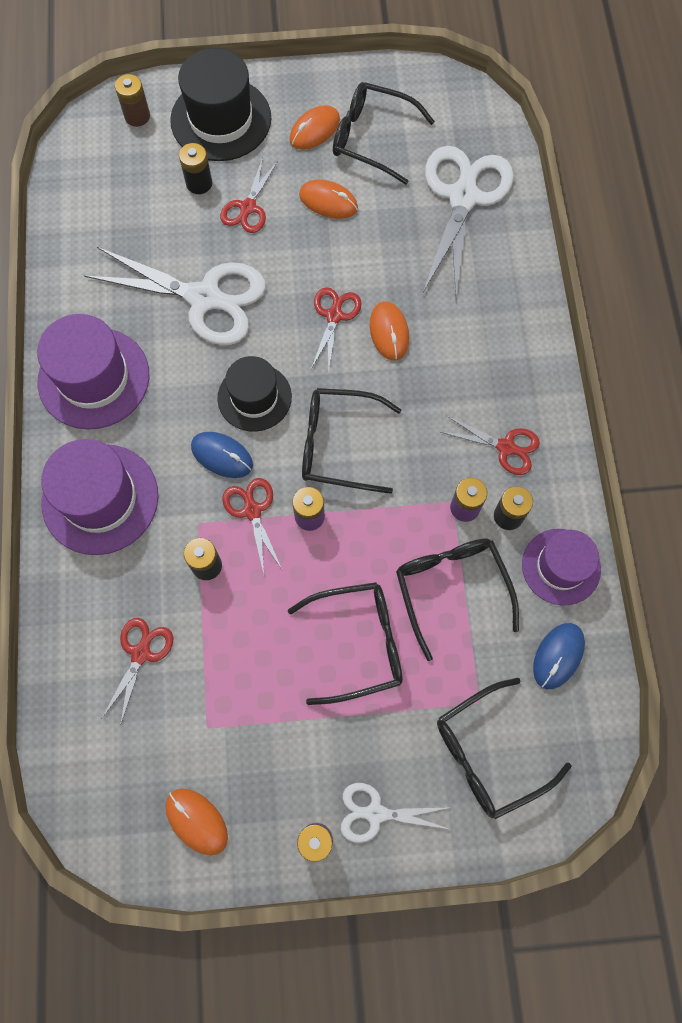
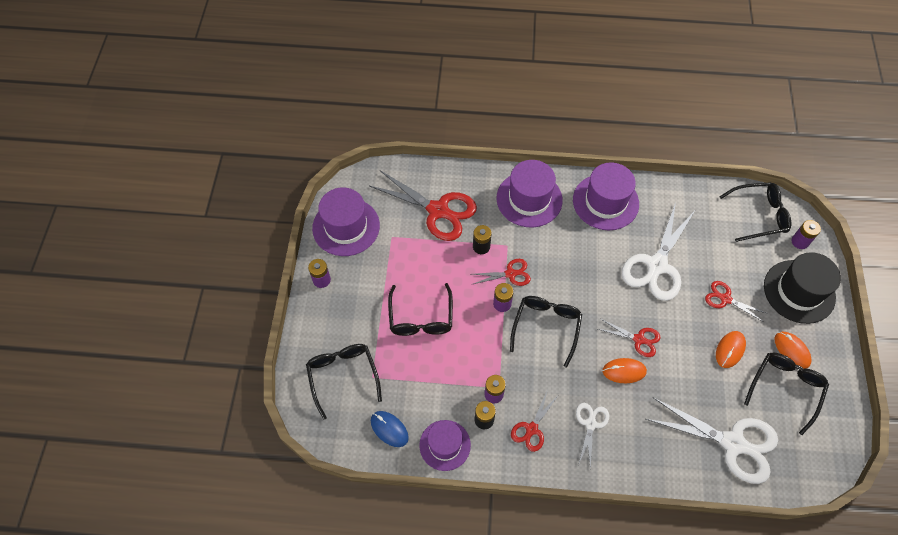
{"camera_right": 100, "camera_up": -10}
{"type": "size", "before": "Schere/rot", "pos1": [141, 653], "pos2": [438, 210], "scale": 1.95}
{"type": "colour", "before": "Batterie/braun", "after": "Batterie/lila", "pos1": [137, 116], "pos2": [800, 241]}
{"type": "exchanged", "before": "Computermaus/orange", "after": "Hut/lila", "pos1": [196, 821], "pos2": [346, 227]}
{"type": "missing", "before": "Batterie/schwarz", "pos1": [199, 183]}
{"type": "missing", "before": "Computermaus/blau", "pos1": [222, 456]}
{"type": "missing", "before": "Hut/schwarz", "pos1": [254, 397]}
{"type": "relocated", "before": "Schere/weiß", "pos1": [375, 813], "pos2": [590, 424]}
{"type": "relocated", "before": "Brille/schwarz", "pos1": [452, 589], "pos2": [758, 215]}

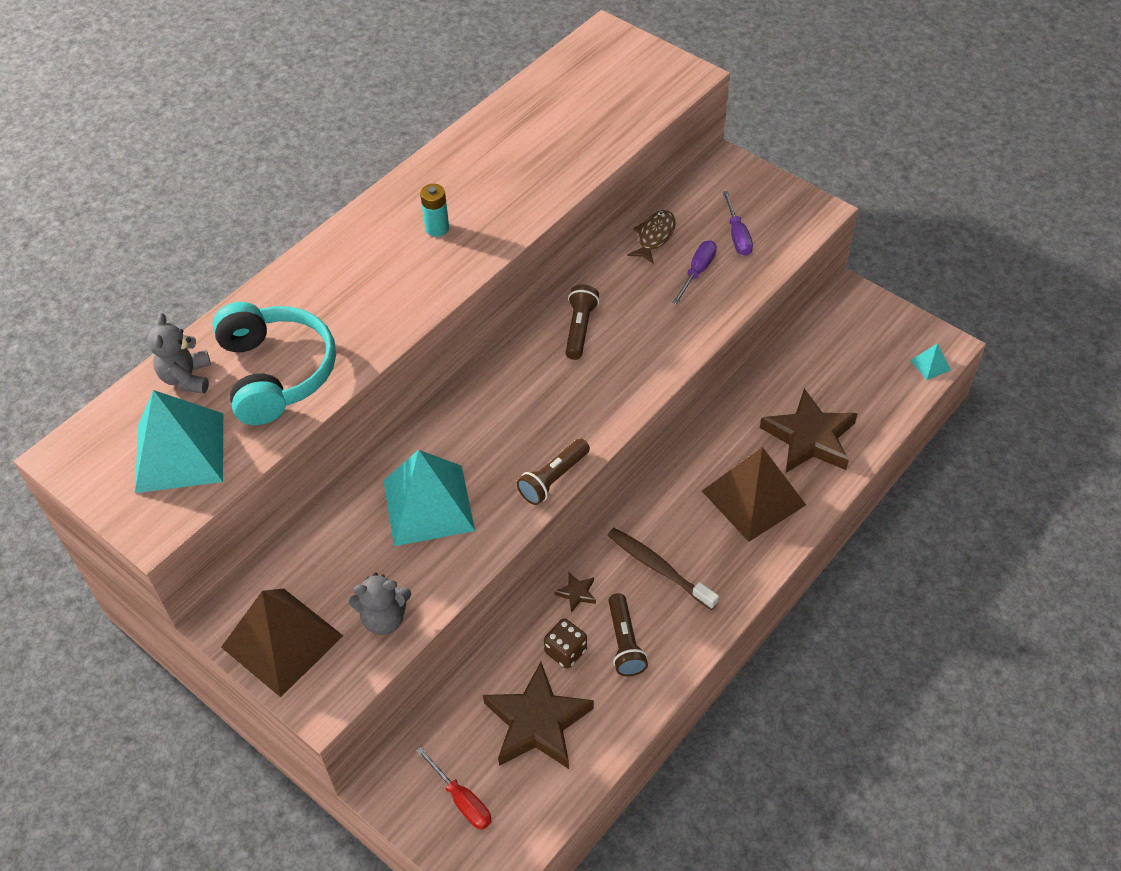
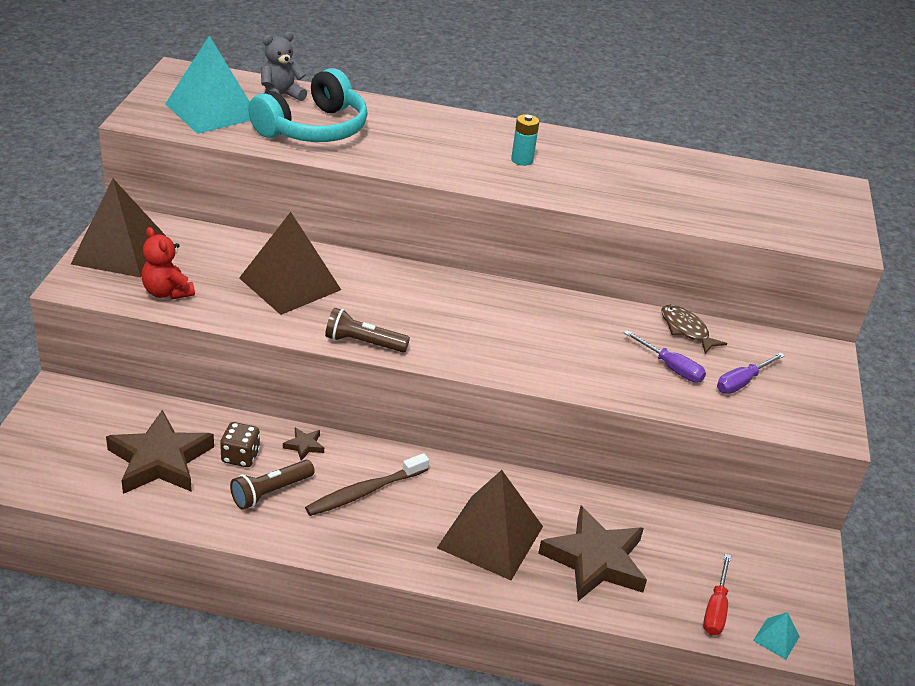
{"camera_right": 55, "camera_up": -15}
{"type": "colour", "before": "Teddybär/grau", "after": "Teddybär/rot", "pos1": [384, 618], "pos2": [167, 292]}
{"type": "colour", "before": "Pyramide/türkis", "after": "Pyramide/braun", "pos1": [428, 505], "pos2": [290, 284]}
{"type": "relocated", "before": "Schraubenzieher/rot", "pos1": [462, 800], "pos2": [716, 609]}
{"type": "missing", "before": "Taschenlampe/braun", "pos1": [580, 329]}
{"type": "spun", "before": "Zahnbürste/braun", "pos1": [659, 568], "pos2": [365, 492], "turn": -135}
{"type": "spun", "before": "Fisch/braun", "pos1": [654, 236], "pos2": [686, 330], "turn": -120}
{"type": "spun", "before": "Schraubenzieher/lila", "pos1": [697, 272], "pos2": [671, 367], "turn": 45}

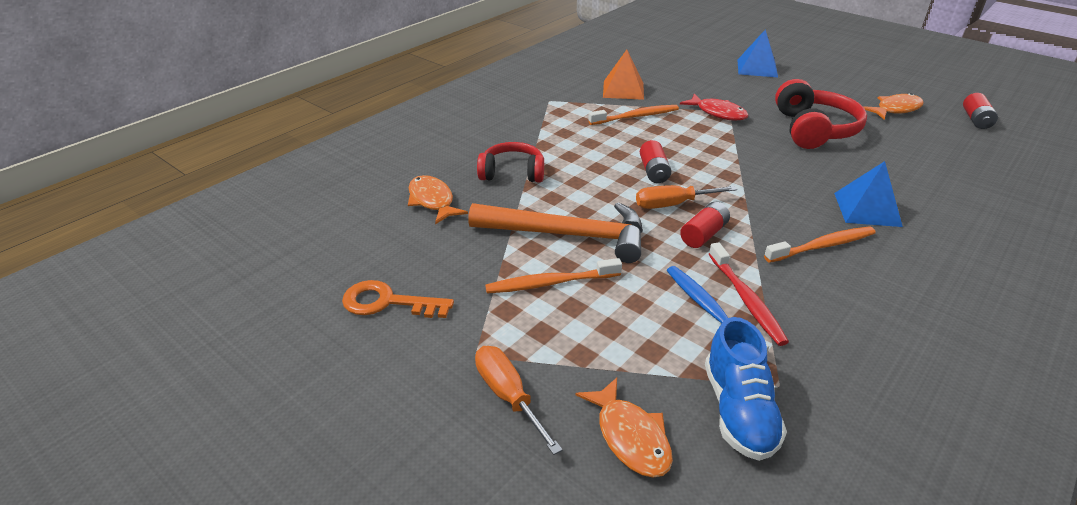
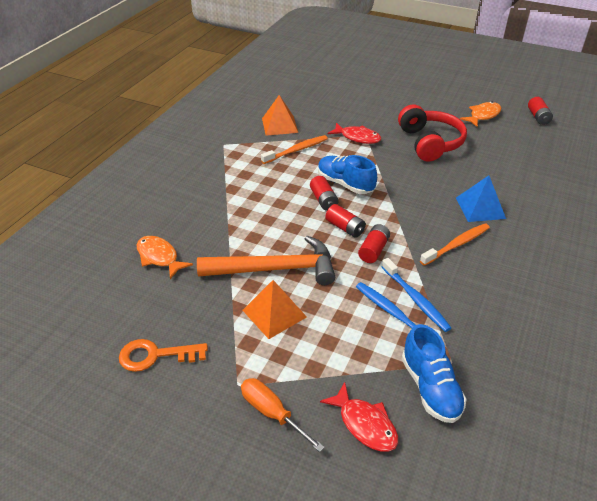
{"camera_right": -15, "camera_up": 5}
{"type": "missing", "before": "Kopfhörer/rot", "pos1": [512, 173]}
{"type": "exchanged", "before": "Zahnbürste/orange", "after": "Pyramide/orange", "pos1": [550, 283], "pos2": [274, 313]}
{"type": "colour", "before": "Fisch/orange", "after": "Fisch/rot", "pos1": [630, 436], "pos2": [364, 424]}
{"type": "exchanged", "before": "Schraubenzieher/orange", "after": "Batterie/rot", "pos1": [673, 204], "pos2": [345, 228]}
{"type": "colour", "before": "Zahnbürste/rot", "after": "Zahnbürste/blau", "pos1": [746, 299], "pos2": [415, 299]}
{"type": "missing", "before": "Pyramide/blau", "pos1": [757, 68]}
{"type": "appeared", "after": "Schuh/blau", "pos2": [345, 184]}

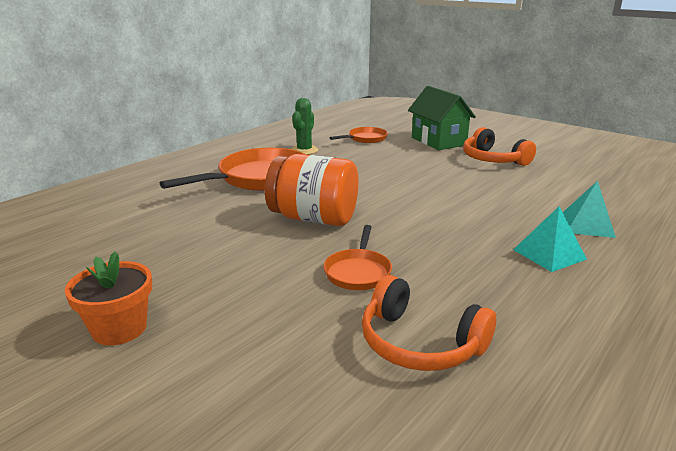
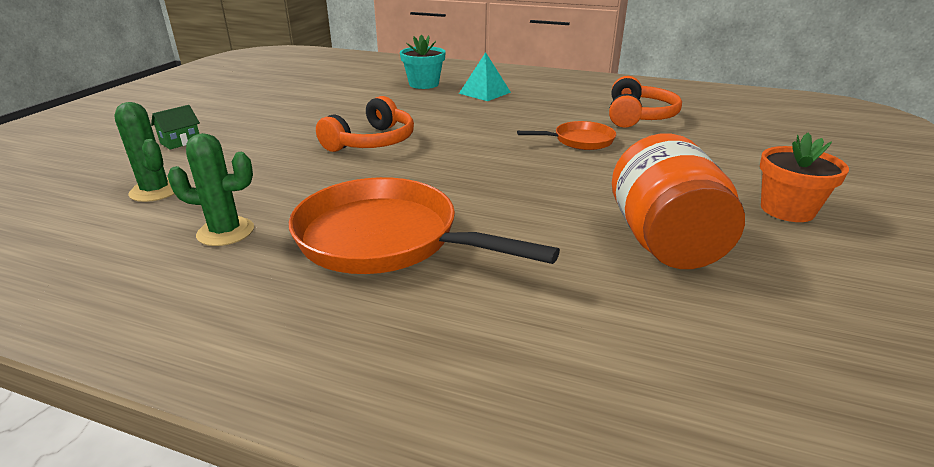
{"camera_right": -110, "camera_up": 5}
{"type": "relocated", "before": "Einmachglas/orange", "pos1": [314, 218], "pos2": [664, 241]}
{"type": "exchanged", "before": "Pfanne/orange", "after": "Kaktus/grün", "pos1": [365, 139], "pos2": [155, 191]}
{"type": "size", "before": "Haus/grün", "pos1": [438, 141], "pos2": [180, 142], "scale": 0.45}
{"type": "relocated", "before": "Kopfhörer/orange", "pos1": [493, 159], "pos2": [372, 142]}
{"type": "exchanged", "before": "Pyramide/türkis", "after": "Blumentopf/türkis", "pos1": [587, 225], "pos2": [424, 84]}

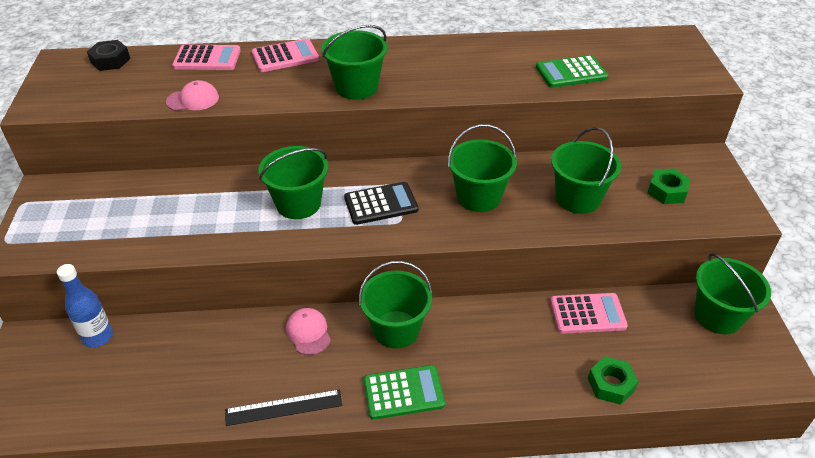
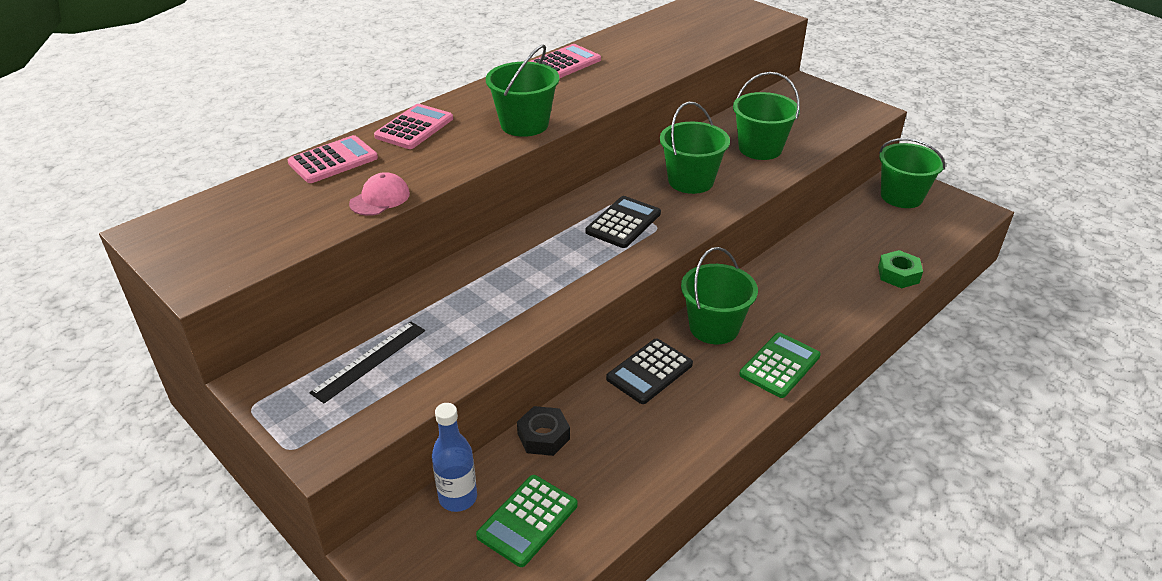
{"camera_right": -40, "camera_up": -5}
{"type": "relocated", "before": "Sechskantmutter/schwarz", "pos1": [110, 61], "pos2": [543, 436]}
{"type": "relocated", "before": "Lineal/schwarz", "pos1": [283, 407], "pos2": [369, 361]}
{"type": "missing", "before": "Eimer/grün", "pos1": [298, 204]}
{"type": "exchanged", "before": "Kappe/rosa", "after": "Taschenrechner/schwarz", "pos1": [308, 332], "pos2": [649, 372]}
{"type": "relocated", "before": "Taschenrechner/grün", "pos1": [571, 72], "pos2": [527, 520]}
{"type": "relocated", "before": "Taschenrechner/rosa", "pos1": [587, 314], "pos2": [565, 63]}
{"type": "missing", "before": "Sechskantmutter/grün", "pos1": [667, 191]}

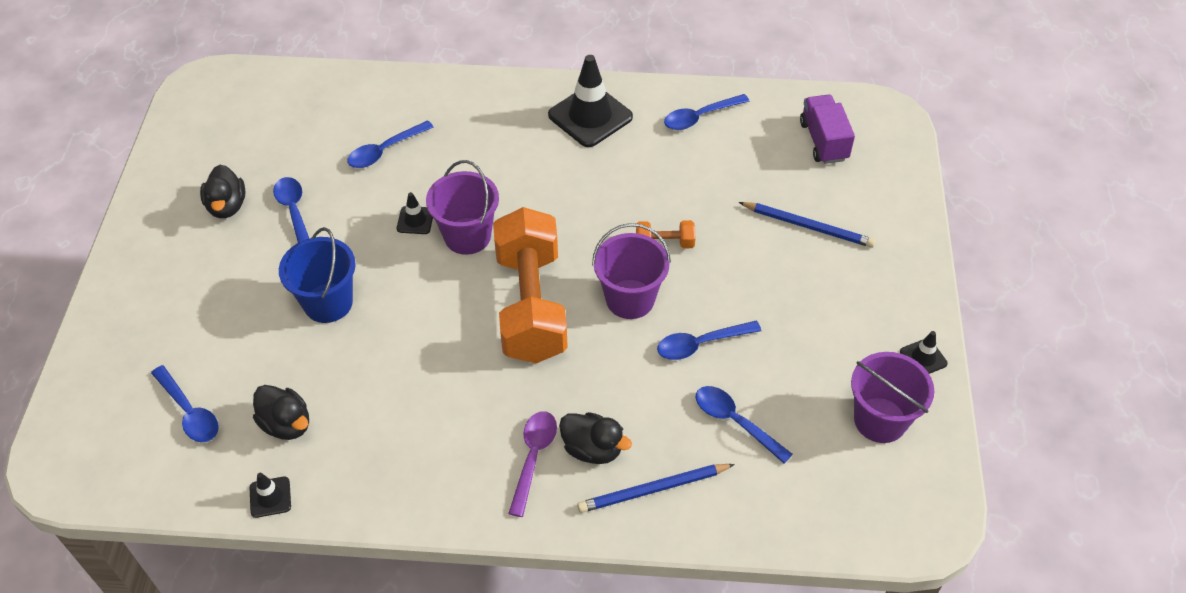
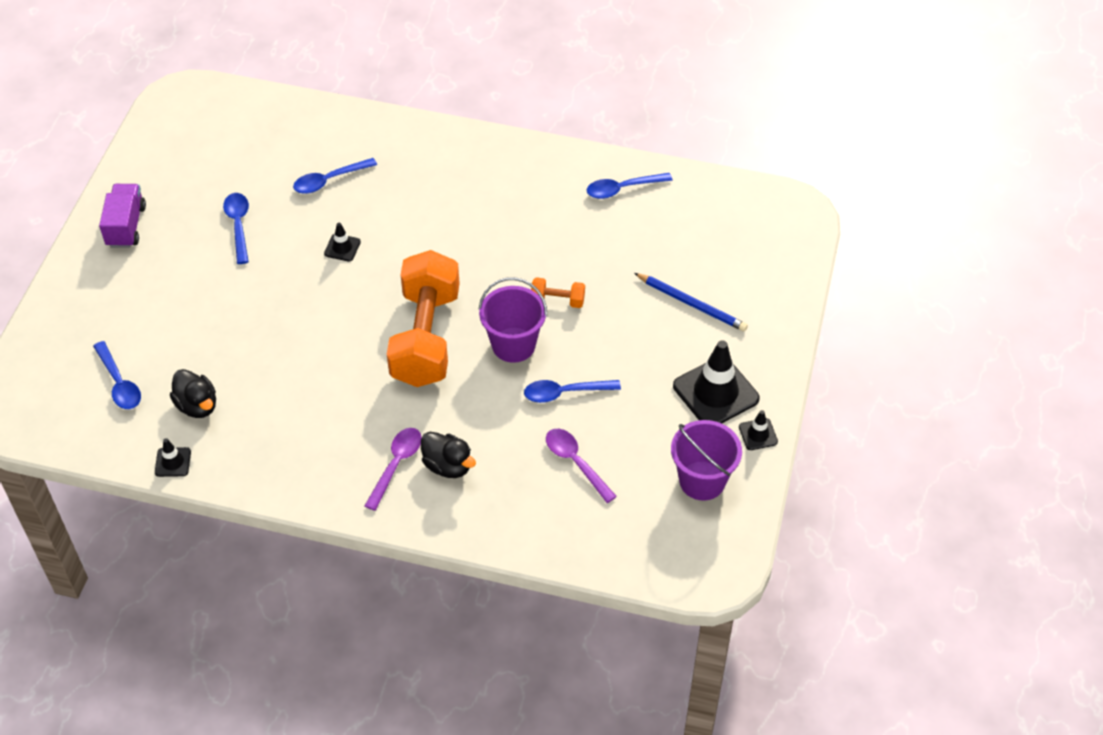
{"camera_right": 10, "camera_up": 0}
{"type": "missing", "before": "Ente/schwarz", "pos1": [227, 206]}
{"type": "missing", "before": "Eimer/blau", "pos1": [328, 303]}
{"type": "missing", "before": "Eimer/lila", "pos1": [467, 236]}
{"type": "relocated", "before": "Leitkegel/schwarz", "pos1": [590, 116], "pos2": [715, 392]}
{"type": "missing", "before": "Bleistift/blau", "pos1": [653, 489]}
{"type": "colour", "before": "Löffel/blau", "after": "Löffel/lila", "pos1": [735, 422], "pos2": [576, 462]}
{"type": "relocated", "before": "Lastwagen/lila", "pos1": [823, 141], "pos2": [126, 226]}

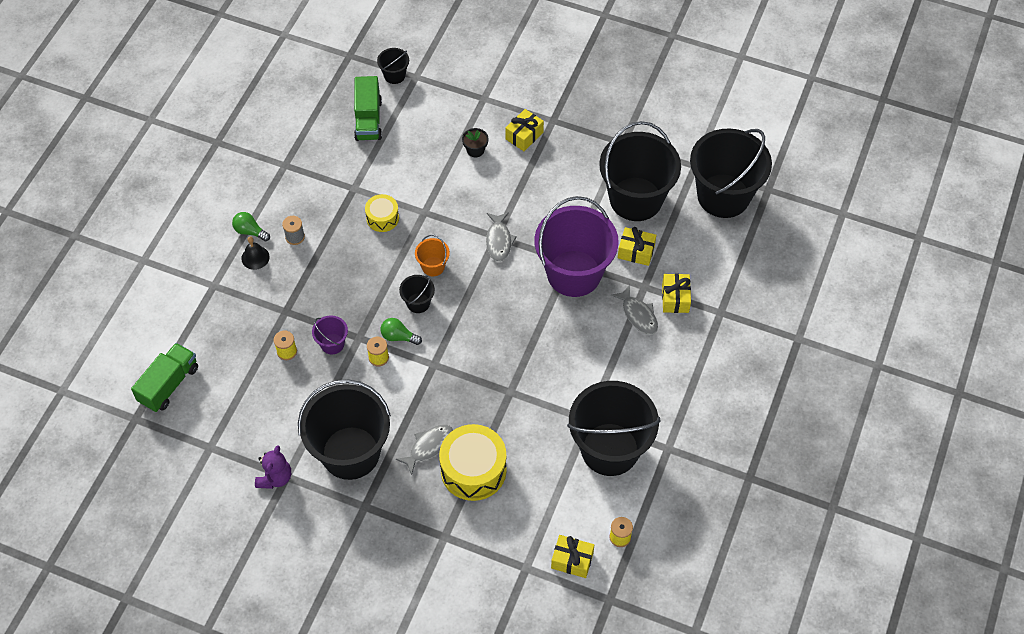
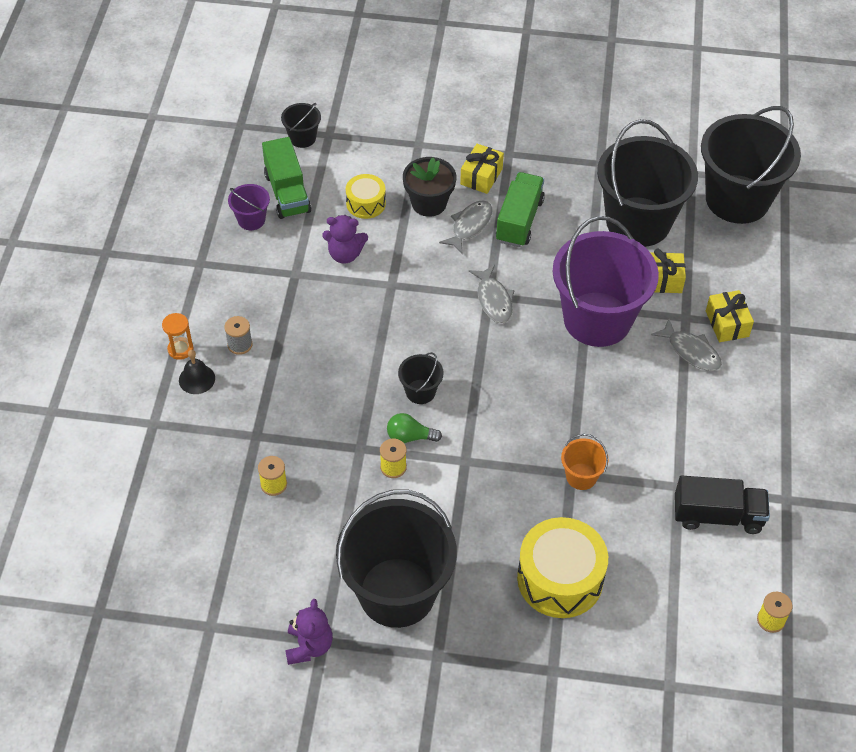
{"camera_right": -15, "camera_up": -5}
{"type": "relocated", "before": "Lastwagen/grün", "pos1": [169, 384], "pos2": [519, 221]}
{"type": "exchanged", "before": "Glühbirne/grün", "after": "Sanduhr/orange", "pos1": [250, 231], "pos2": [180, 349]}
{"type": "relocated", "before": "Eimer/lila", "pos1": [332, 344], "pos2": [251, 220]}
{"type": "relocated", "before": "Trommel/gelb", "pos1": [382, 218], "pos2": [366, 203]}
{"type": "relocated", "before": "Fisch/grau", "pos1": [429, 447], "pos2": [470, 226]}
{"type": "relocated", "before": "Eimer/orange", "pos1": [433, 266], "pos2": [581, 476]}
{"type": "size", "before": "Blumentopf/schwarz", "pos1": [475, 150], "pos2": [429, 203], "scale": 1.63}
{"type": "missing", "before": "Geschenk/gelb", "pos1": [572, 560]}
{"type": "exchanged", "before": "Eimer/schwarz", "after": "Lastwagen/schwarz", "pos1": [610, 449], "pos2": [717, 516]}
{"type": "appeared", "after": "Teddybär/lila", "pos2": [345, 254]}

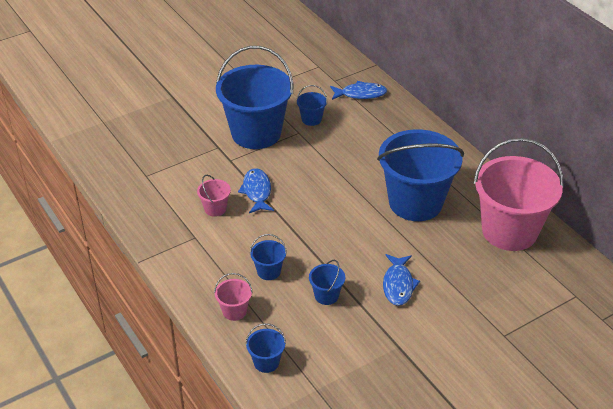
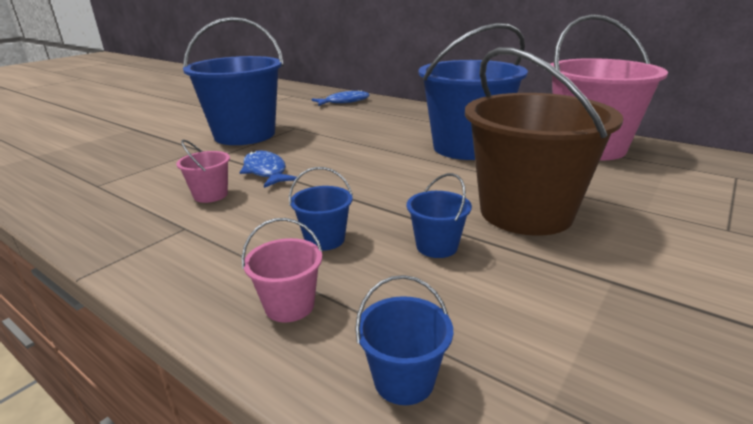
{"camera_right": -20, "camera_up": -15}
{"type": "missing", "before": "Eimer/blau", "pos1": [311, 119]}
{"type": "exchanged", "before": "Fisch/blau", "after": "Eimer/braun", "pos1": [398, 285], "pos2": [525, 212]}

